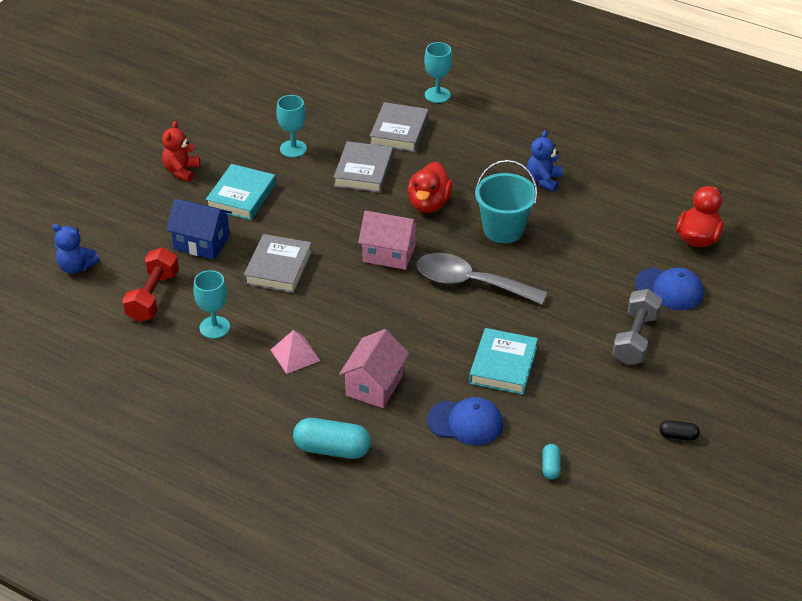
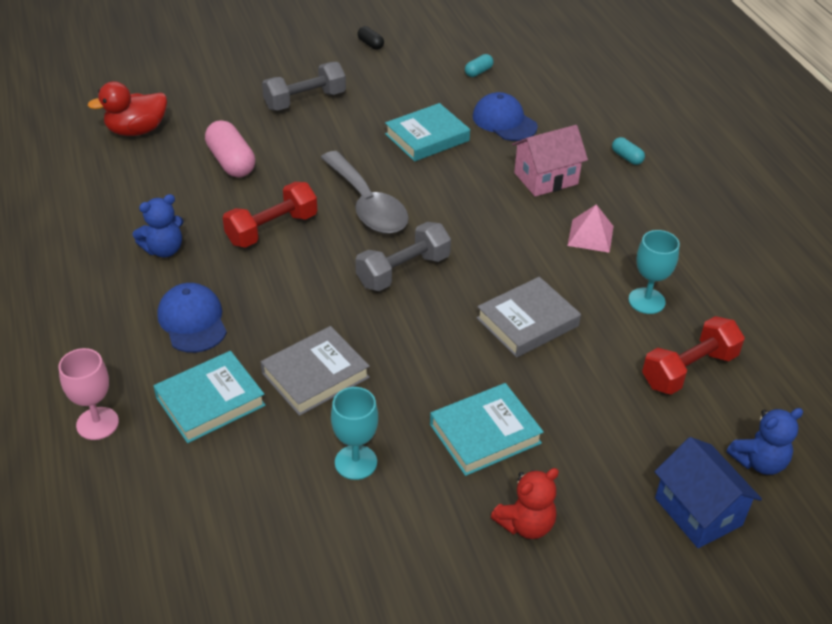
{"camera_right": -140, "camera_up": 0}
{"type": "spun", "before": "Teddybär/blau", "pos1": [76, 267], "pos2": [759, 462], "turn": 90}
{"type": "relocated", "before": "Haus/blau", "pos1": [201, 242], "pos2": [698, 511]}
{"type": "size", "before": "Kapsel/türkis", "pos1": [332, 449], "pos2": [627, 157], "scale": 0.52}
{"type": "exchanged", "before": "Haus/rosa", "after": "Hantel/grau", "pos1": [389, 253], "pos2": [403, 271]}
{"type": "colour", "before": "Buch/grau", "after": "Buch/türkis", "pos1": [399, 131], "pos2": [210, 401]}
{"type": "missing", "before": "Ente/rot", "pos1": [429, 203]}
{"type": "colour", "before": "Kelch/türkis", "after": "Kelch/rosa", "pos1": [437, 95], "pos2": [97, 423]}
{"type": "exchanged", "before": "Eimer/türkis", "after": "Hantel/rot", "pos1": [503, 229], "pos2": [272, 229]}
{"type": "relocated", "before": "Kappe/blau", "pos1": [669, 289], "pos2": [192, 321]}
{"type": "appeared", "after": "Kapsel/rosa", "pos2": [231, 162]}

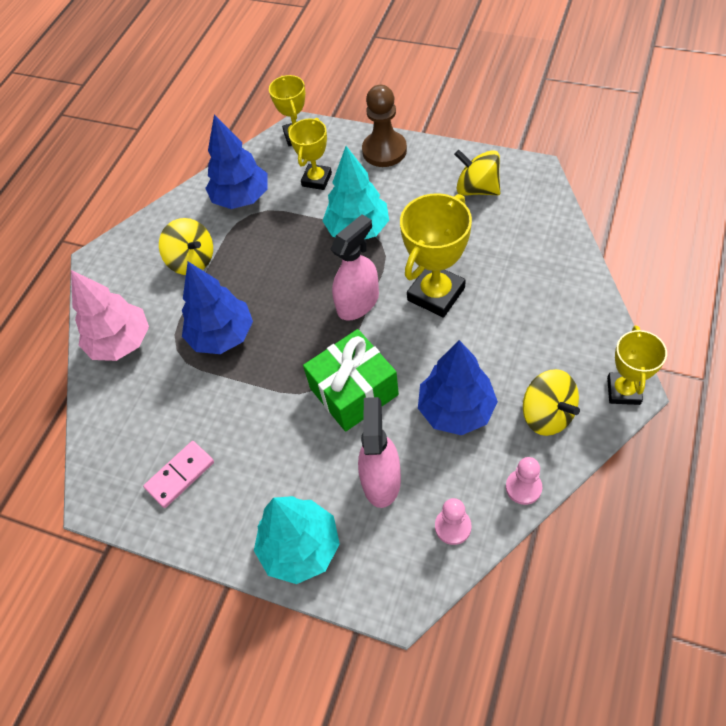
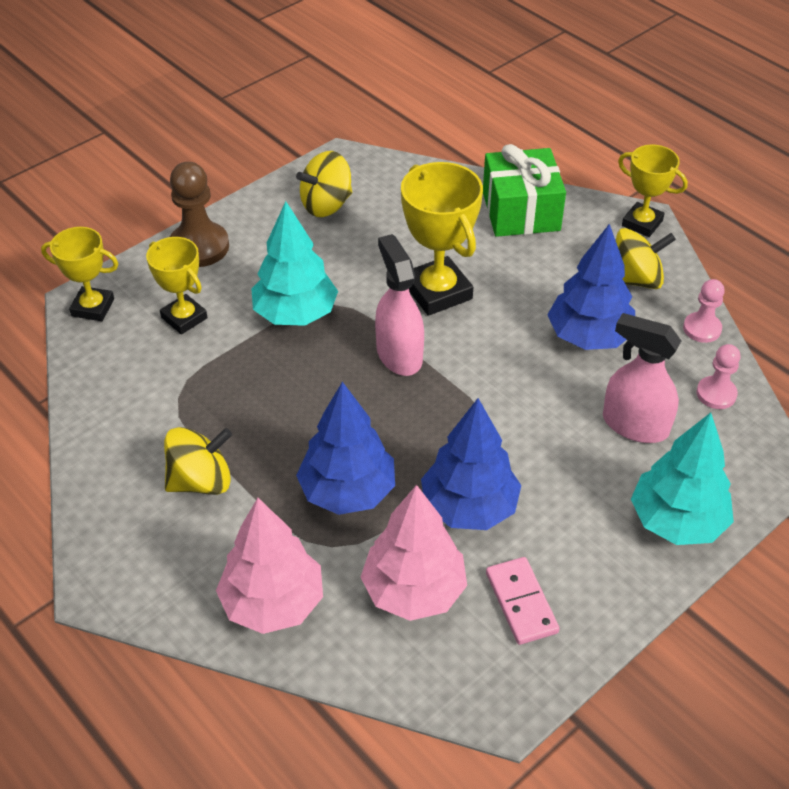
{"camera_right": -70, "camera_up": -10}
{"type": "relocated", "before": "Baum/blau", "pos1": [242, 198], "pos2": [469, 507]}
{"type": "relocated", "before": "Geschenk/grün", "pos1": [354, 391], "pos2": [521, 211]}
{"type": "appeared", "after": "Baum/rosa", "pos2": [413, 591]}

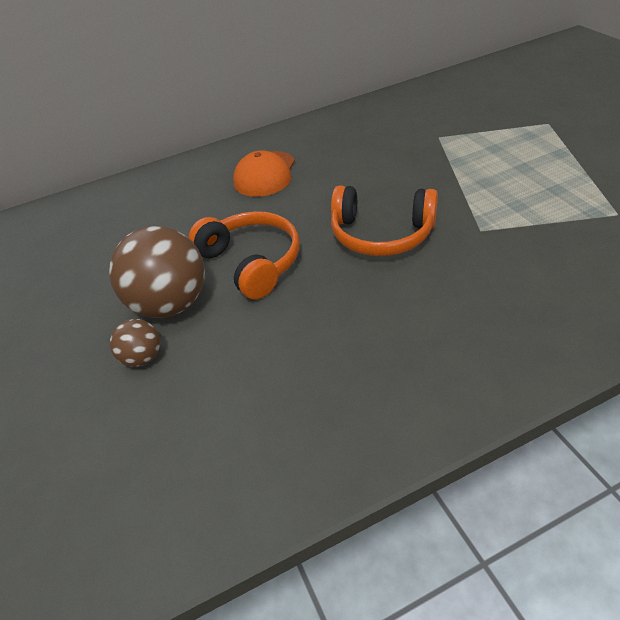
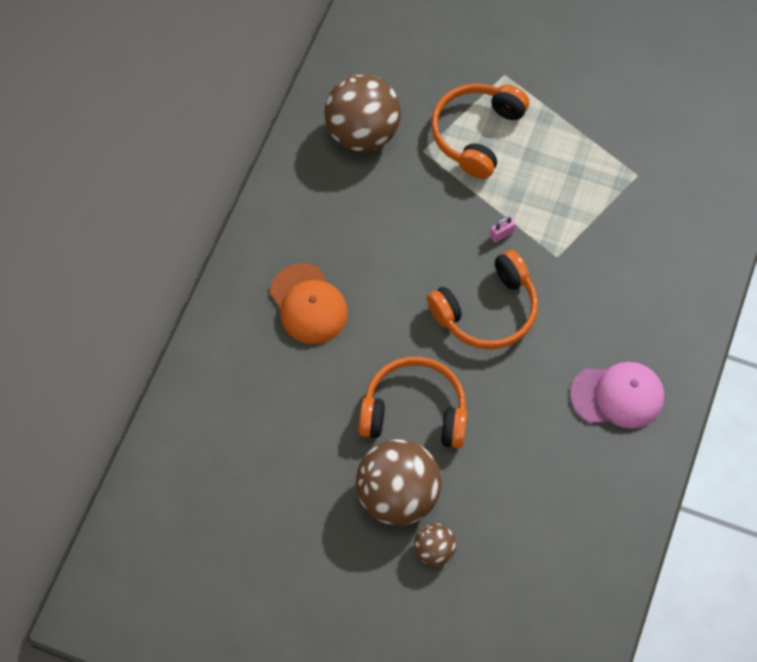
{"camera_right": -50, "camera_up": 20}
{"type": "appeared", "after": "Ball/braun", "pos2": [363, 133]}
{"type": "appeared", "after": "Kopfhörer/orange", "pos2": [476, 134]}
{"type": "appeared", "after": "Vorhängeschloss/rosa", "pos2": [501, 234]}
{"type": "appeared", "after": "Kappe/rosa", "pos2": [617, 396]}

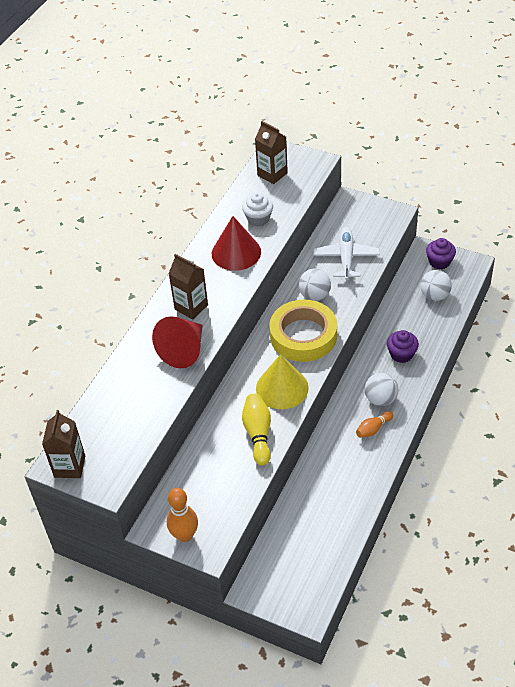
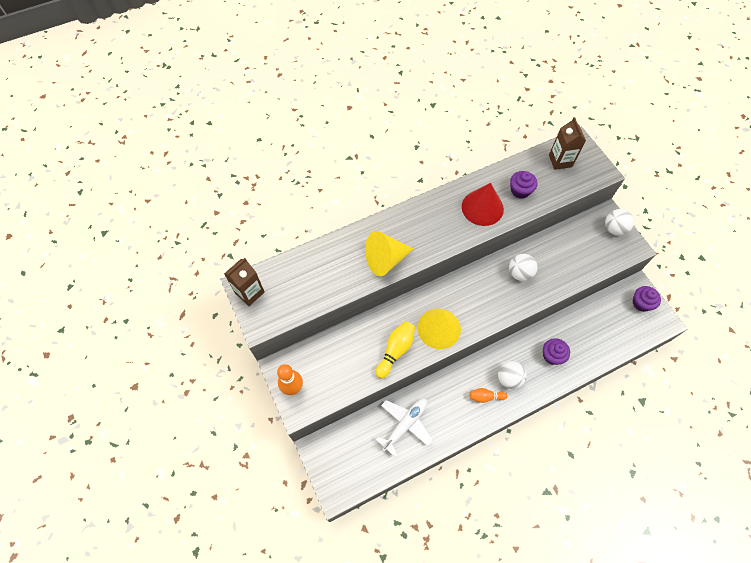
{"camera_right": 35, "camera_up": 15}
{"type": "colour", "before": "Kegel/rot", "after": "Kegel/gelb", "pos1": [183, 350], "pos2": [385, 259]}
{"type": "missing", "before": "Getränkekarton/braun", "pos1": [191, 307]}
{"type": "colour", "before": "Muffin/weiß", "after": "Muffin/lila", "pos1": [258, 218], "pos2": [520, 191]}
{"type": "missing", "before": "Klebeband/gelb", "pos1": [303, 335]}
{"type": "relocated", "before": "Flugzeug/weiß", "pos1": [346, 258], "pos2": [405, 425]}
{"type": "relocated", "before": "Ball/weiß", "pos1": [434, 296], "pos2": [614, 229]}

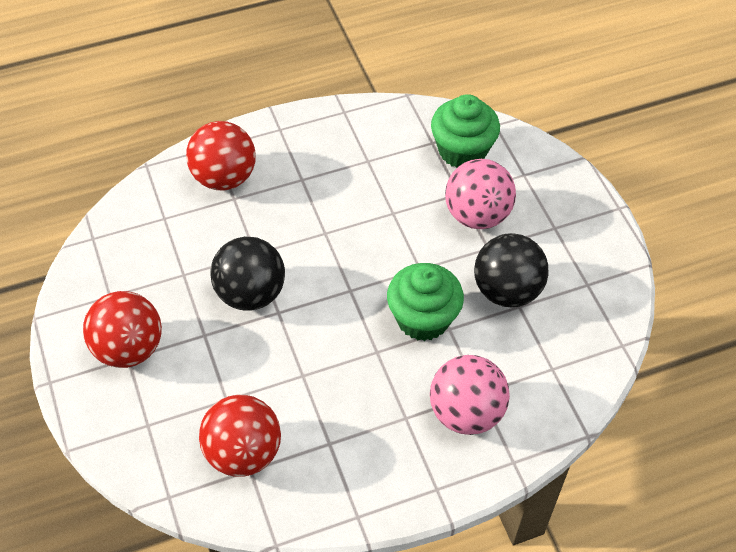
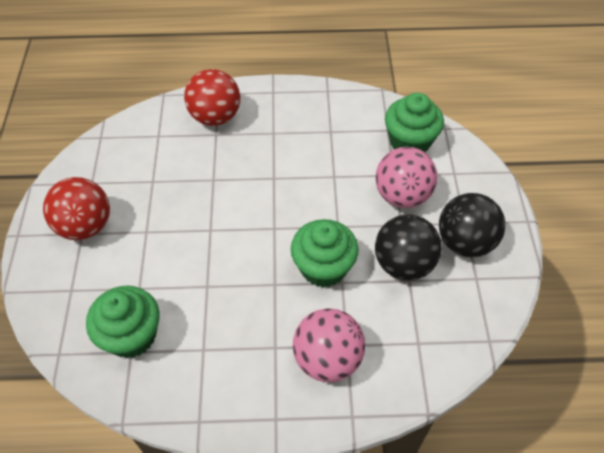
{"camera_right": 20, "camera_up": 0}
{"type": "exchanged", "before": "Ball/rot", "after": "Muffin/grün", "pos1": [243, 452], "pos2": [132, 335]}
{"type": "relocated", "before": "Ball/schwarz", "pos1": [250, 293], "pos2": [465, 242]}

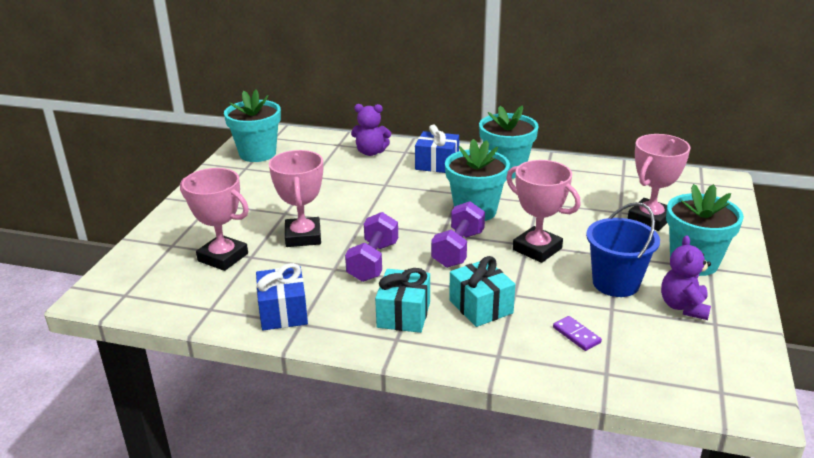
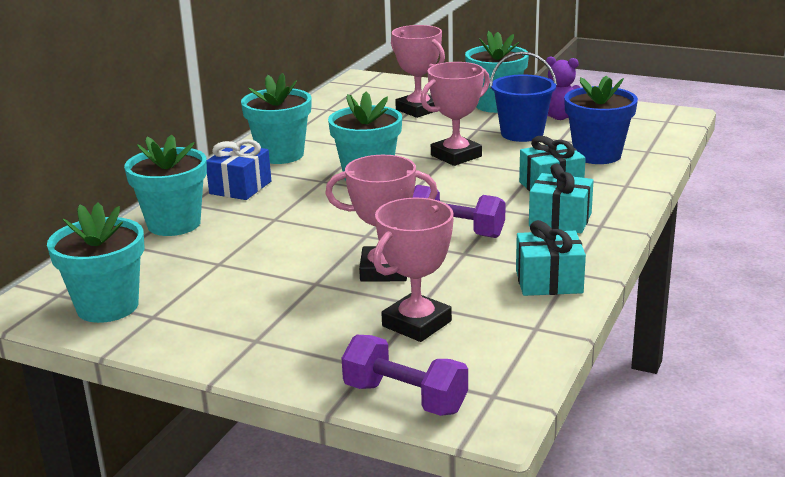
{"camera_right": -80, "camera_up": -5}
{"type": "colour", "before": "Geschenk/blau", "after": "Geschenk/türkis", "pos1": [283, 312], "pos2": [548, 281]}
{"type": "exchanged", "before": "Teddybär/lila", "after": "Blumentopf/türkis", "pos1": [371, 152], "pos2": [174, 224]}
{"type": "relocated", "before": "Hantel/lila", "pos1": [458, 249], "pos2": [405, 398]}
{"type": "exchanged", "before": "Dominostein/lila", "after": "Blumentopf/blau", "pos1": [576, 335], "pos2": [597, 155]}

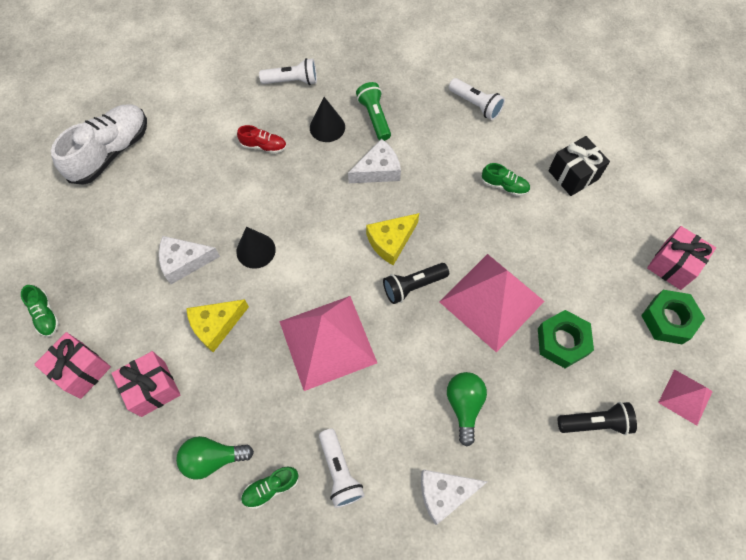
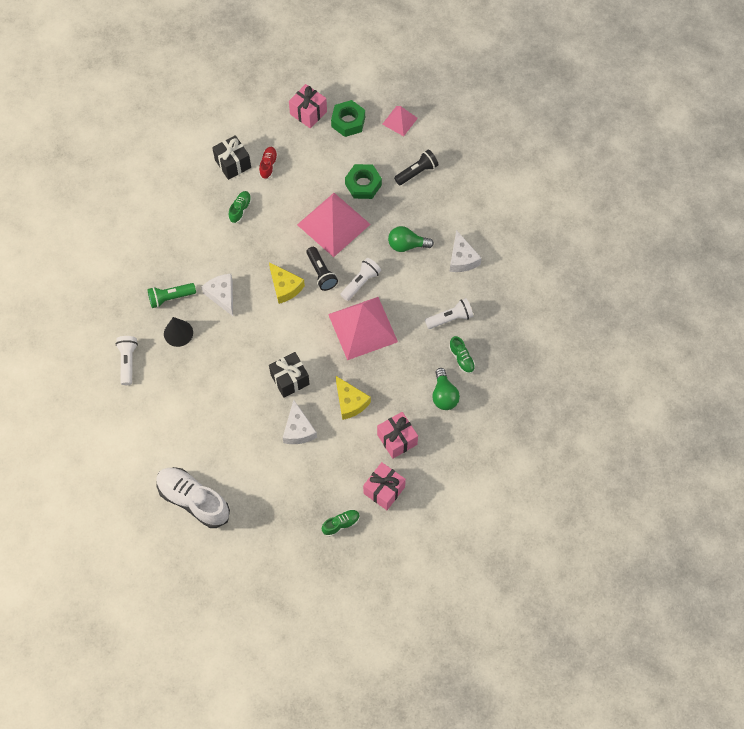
{"camera_right": -90, "camera_up": 0}
{"type": "exchanged", "before": "Kegel/schwarz", "after": "Geschenk/schwarz", "pos1": [256, 250], "pos2": [290, 379]}
{"type": "relocated", "before": "Schuh/rot", "pos1": [264, 146], "pos2": [268, 165]}
{"type": "relocated", "before": "Taschenlampe/weiß", "pos1": [475, 105], "pos2": [361, 283]}
{"type": "spun", "before": "Taschenlampe/schwarz", "pos1": [595, 423], "pos2": [417, 172], "turn": 60}

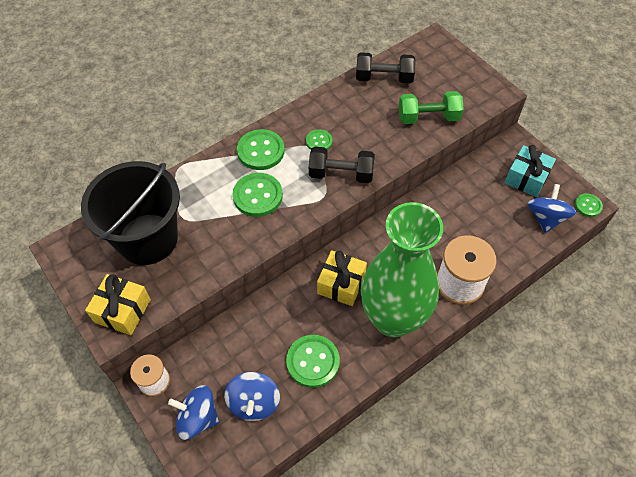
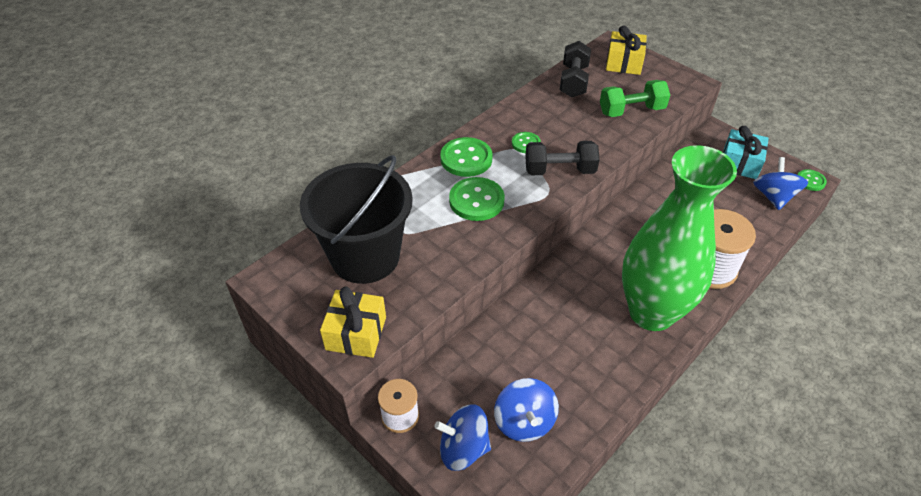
{"camera_right": -10, "camera_up": -10}
{"type": "missing", "before": "Knopf/grün", "pos1": [313, 362]}
{"type": "relocated", "before": "Geschenk/gelb", "pos1": [341, 284], "pos2": [624, 63]}
{"type": "spun", "before": "Hantel/schwarz", "pos1": [384, 78], "pos2": [573, 81], "turn": -75}

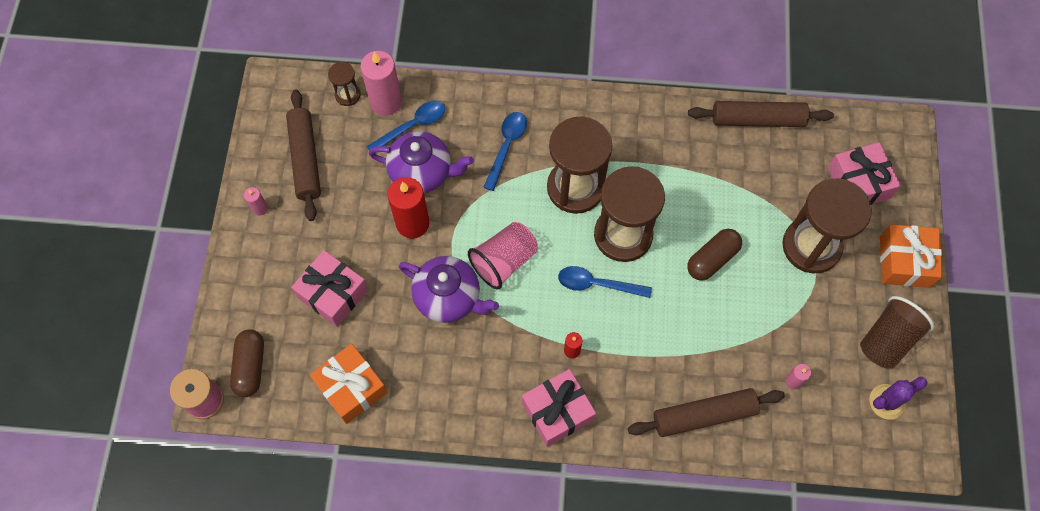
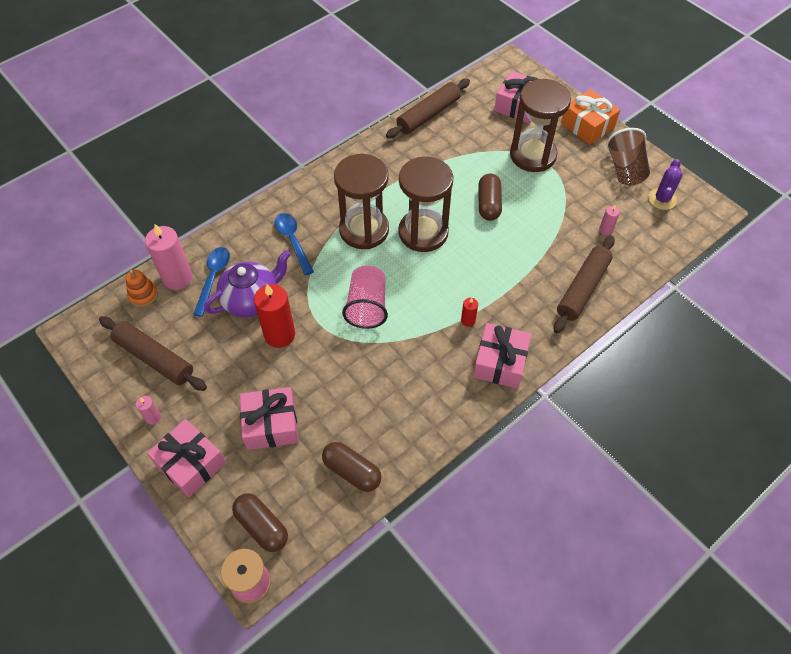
{"camera_right": -45, "camera_up": -10}
{"type": "exchanged", "before": "Geschenk/orange", "after": "Kapsel/braun", "pos1": [351, 387], "pos2": [352, 471]}
{"type": "exchanged", "before": "Sanduhr/braun", "after": "Stapelspielzeug/orange", "pos1": [347, 95], "pos2": [143, 295]}
{"type": "missing", "before": "Teekanne/lila", "pos1": [449, 297]}
{"type": "missing", "before": "Löffel/blau", "pos1": [596, 284]}
{"type": "appeared", "after": "Geschenk/rosa", "pos2": [190, 463]}

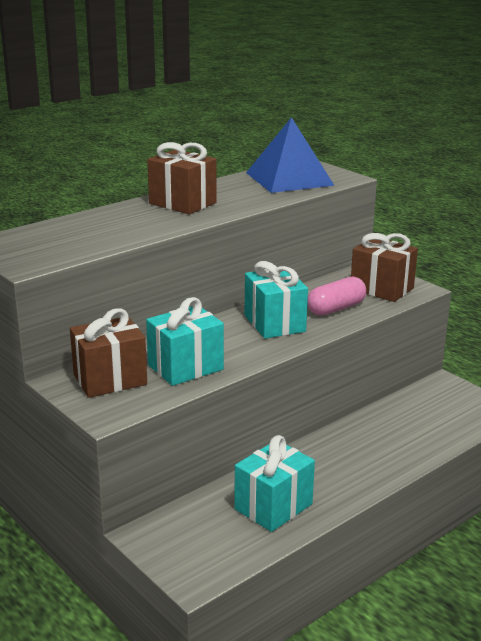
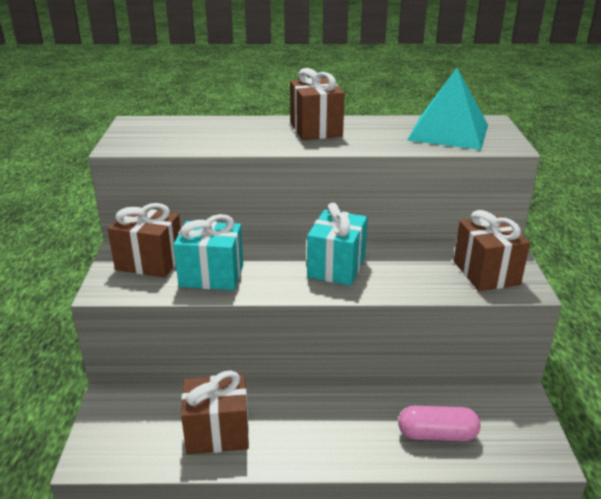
{"camera_right": 40, "camera_up": 5}
{"type": "colour", "before": "Geschenk/türkis", "after": "Geschenk/braun", "pos1": [273, 506], "pos2": [217, 432]}
{"type": "colour", "before": "Pyramide/blau", "after": "Pyramide/türkis", "pos1": [289, 179], "pos2": [448, 132]}
{"type": "relocated", "before": "Kapsel/rosa", "pos1": [336, 308], "pos2": [437, 434]}

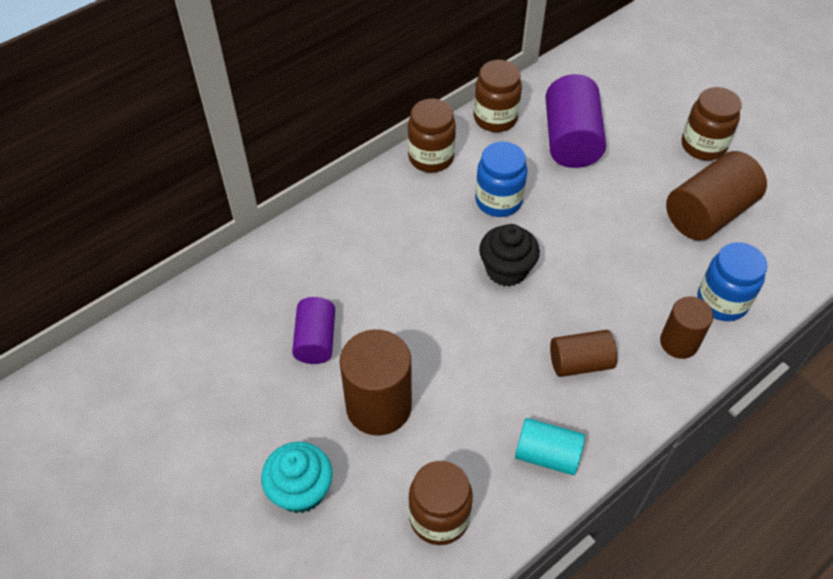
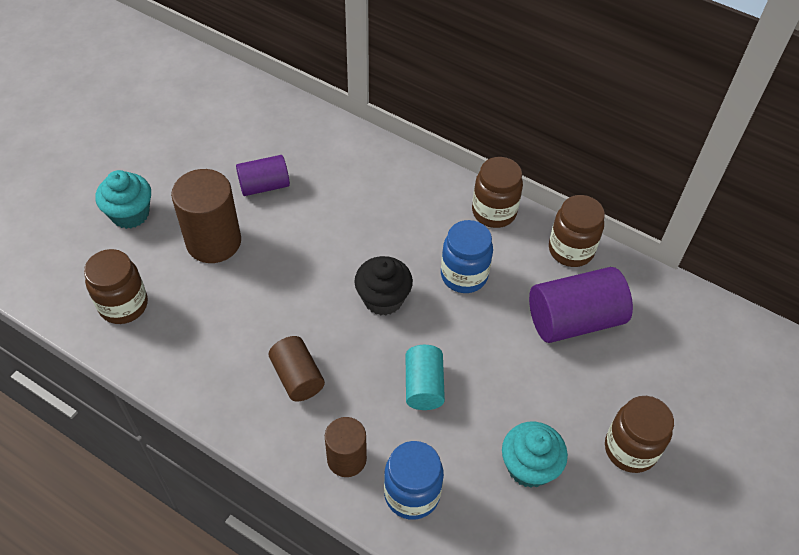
{"camera_right": 70, "camera_up": 0}
{"type": "relocated", "before": "Vollzylinder/türkis", "pos1": [547, 455], "pos2": [423, 386]}
{"type": "exchanged", "before": "Vollzylinder/braun", "after": "Muffin/türkis", "pos1": [708, 213], "pos2": [529, 466]}

